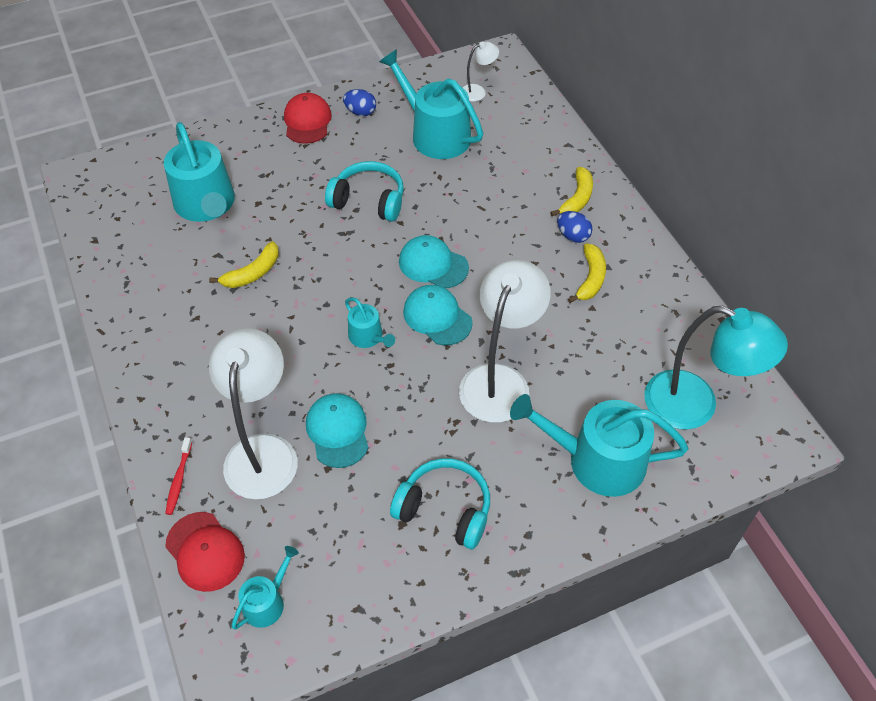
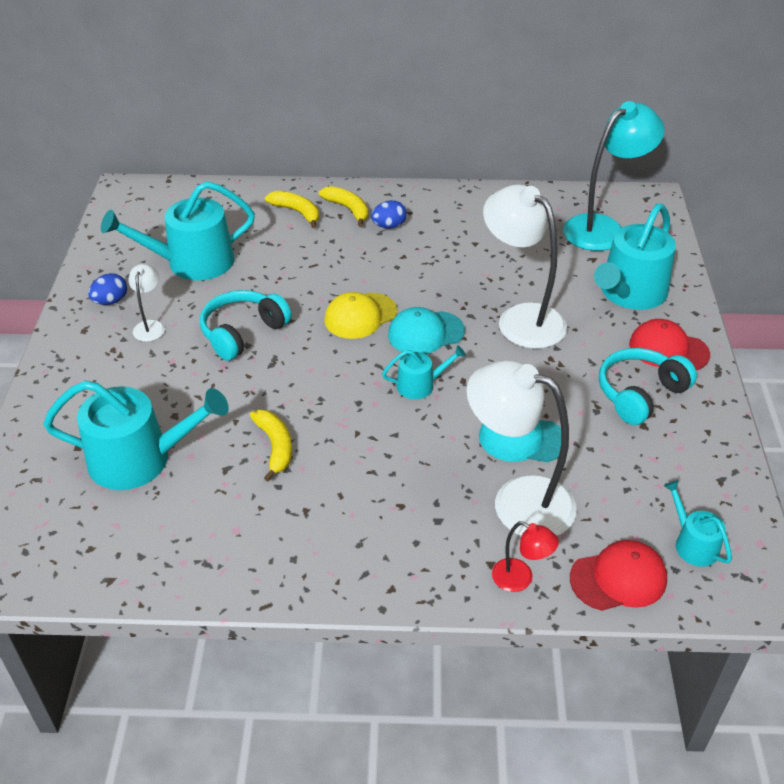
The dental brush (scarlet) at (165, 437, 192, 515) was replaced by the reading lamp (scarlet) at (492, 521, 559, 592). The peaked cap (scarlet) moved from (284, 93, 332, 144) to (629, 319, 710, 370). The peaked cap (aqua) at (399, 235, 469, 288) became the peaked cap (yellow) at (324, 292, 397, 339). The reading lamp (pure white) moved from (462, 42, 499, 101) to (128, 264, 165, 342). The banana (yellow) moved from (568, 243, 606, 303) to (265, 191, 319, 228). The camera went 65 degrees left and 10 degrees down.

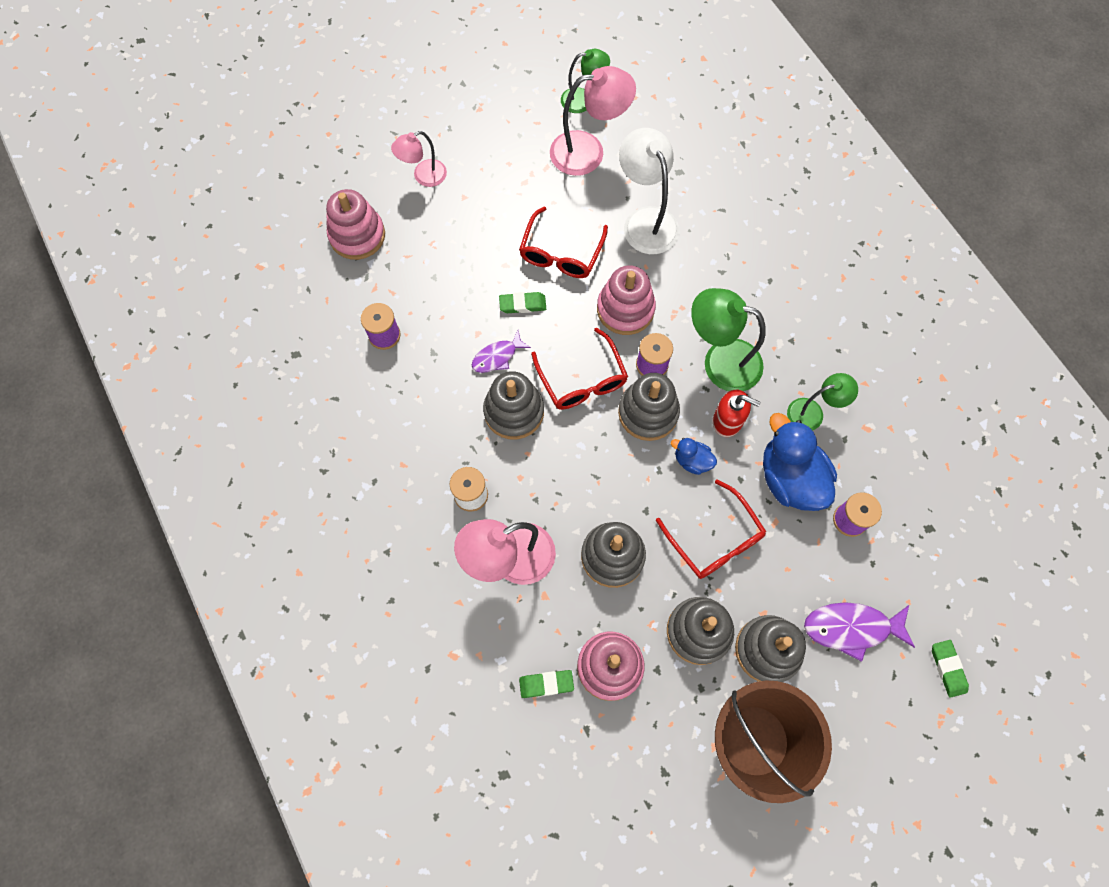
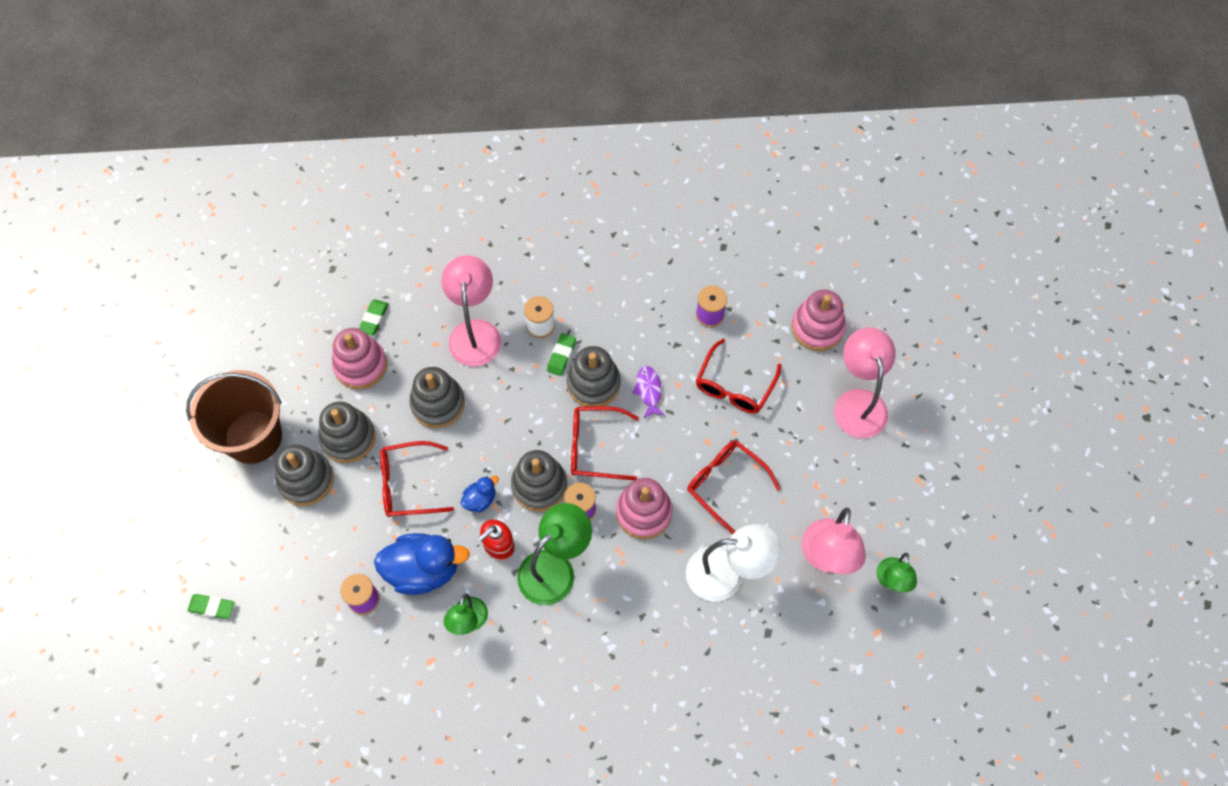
The reading lamp (rose-pink) at (391, 131, 447, 187) changed to 1.66 times the size. The pencil eraser (leaf-green) moved from (499, 292, 546, 313) to (547, 333, 576, 376). The fish (purple) at (804, 602, 915, 662) disappeared. The glasses (scarlet) at (696, 339, 782, 414) appeared. The camera went 115 degrees right and 5 degrees down.

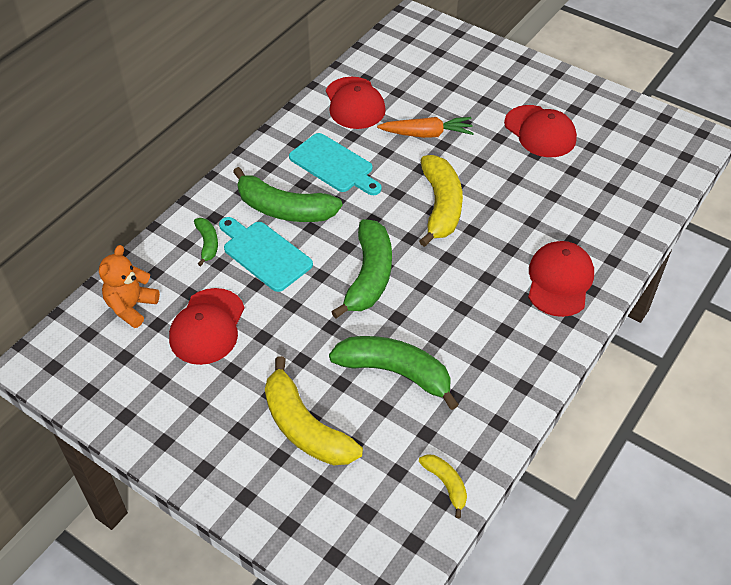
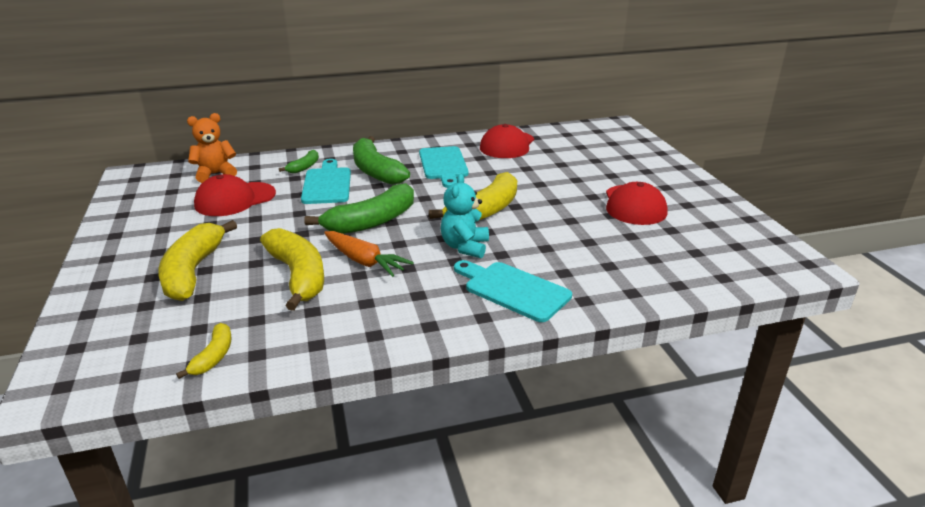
The banana (leaf-green) at (329, 336, 459, 410) became the banana (yellow) at (260, 228, 324, 311). The carrot (orange-coloured) moved from (377, 117, 474, 138) to (324, 231, 414, 277). The peaked cap (scarlet) at (528, 241, 594, 317) was replaced by the bread board (aqua) at (454, 260, 572, 322). The stuffed bear (aqua) at (441, 174, 489, 258) appeared. The camera went 40 degrees right and 20 degrees down.

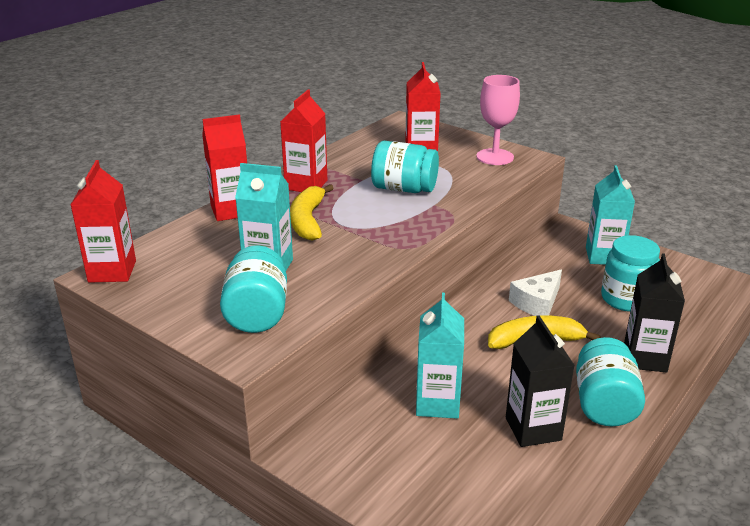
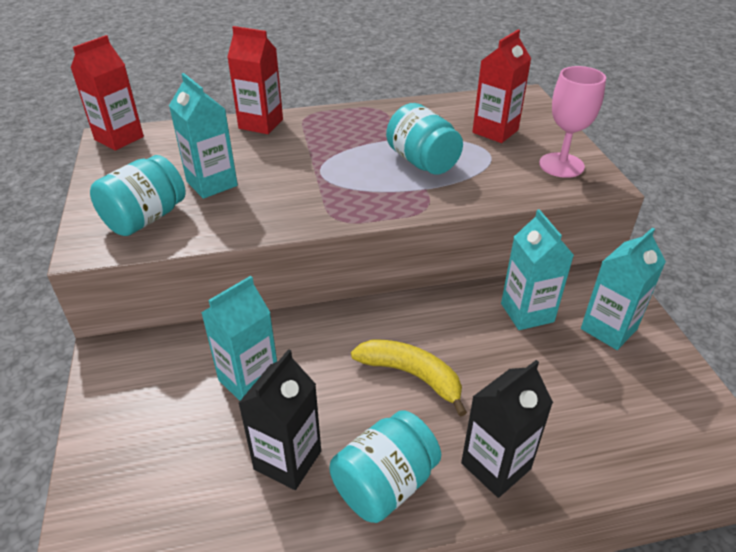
The milk carton (scarlet) at (280, 90, 327, 192) disappeared. The banana (yellow) at (290, 184, 334, 241) disappeared. The cheese (pure white) at (509, 269, 562, 316) disappeared. The preserve jar (aqua) at (601, 235, 660, 312) disappeared. The milk carton (aqua) at (501, 209, 574, 330) appeared. The camera went 40 degrees right and 10 degrees up.

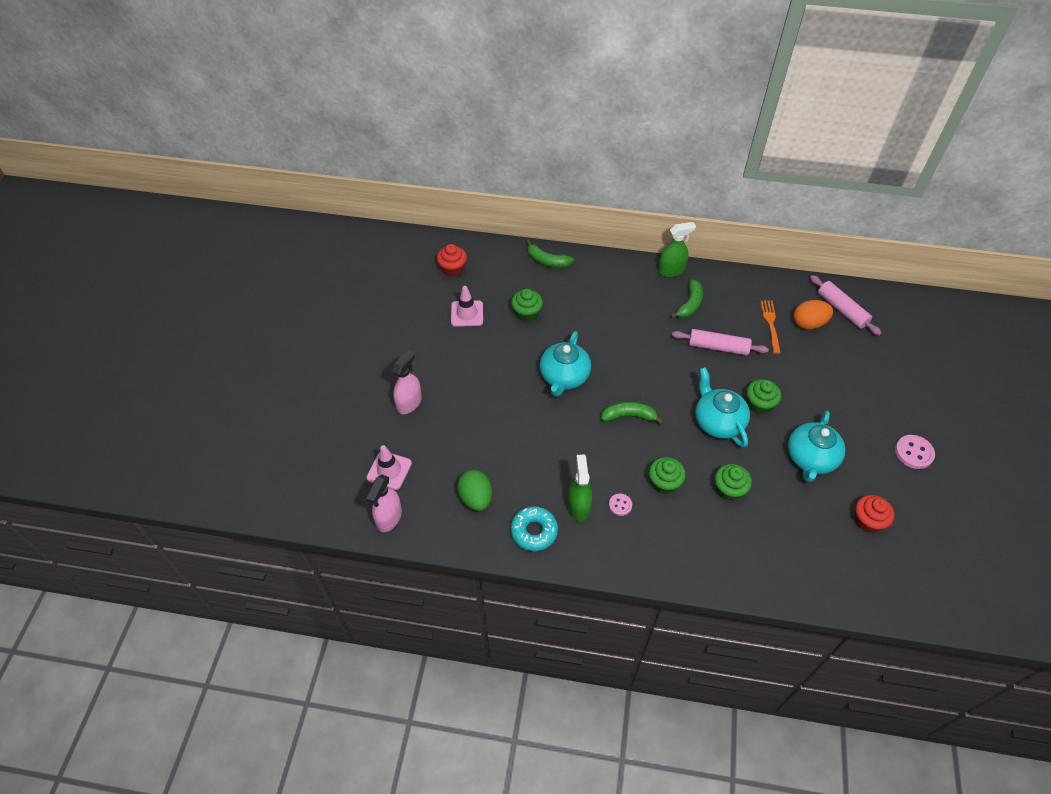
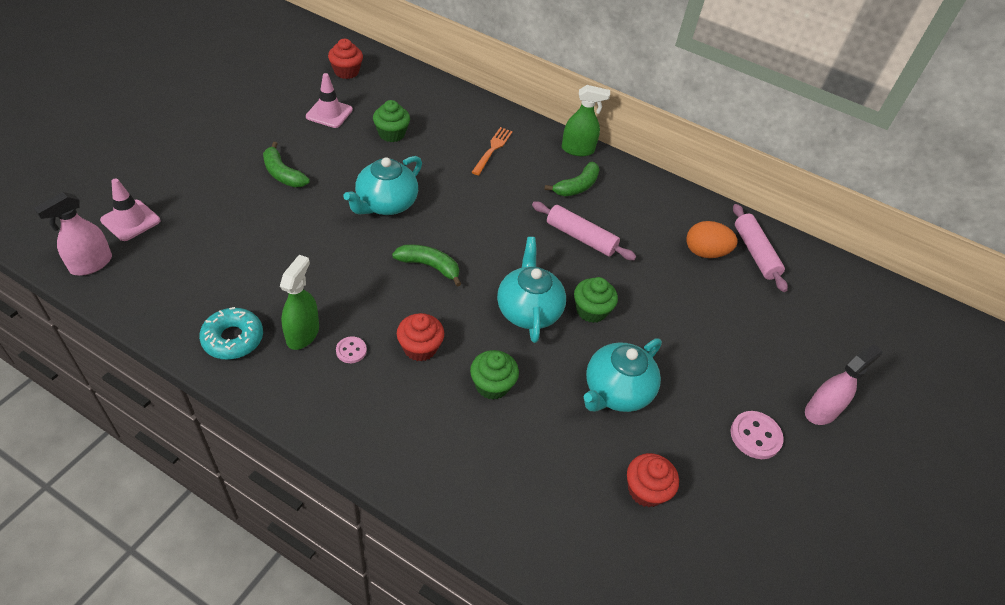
The sprayer (rose-pink) moved from (392, 350, 422, 414) to (805, 344, 882, 425). The egg shape (leaf-green) at (457, 470, 492, 511) disappeared. The banana (leaf-green) moved from (526, 240, 574, 268) to (263, 142, 310, 187). The cupcake (leaf-green) at (649, 457, 686, 494) became the cupcake (scarlet) at (397, 313, 444, 362). The table fork (orange-coloured) moved from (761, 300, 781, 354) to (472, 127, 513, 175). The camera went 15 degrees right and 5 degrees down.

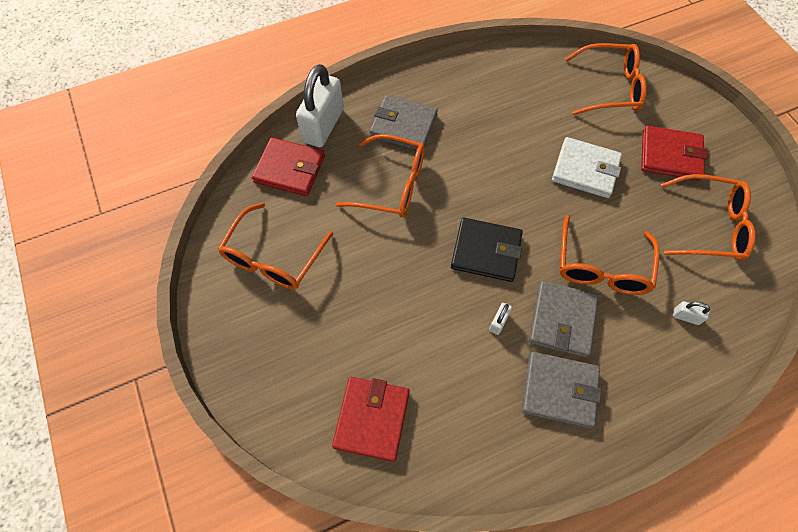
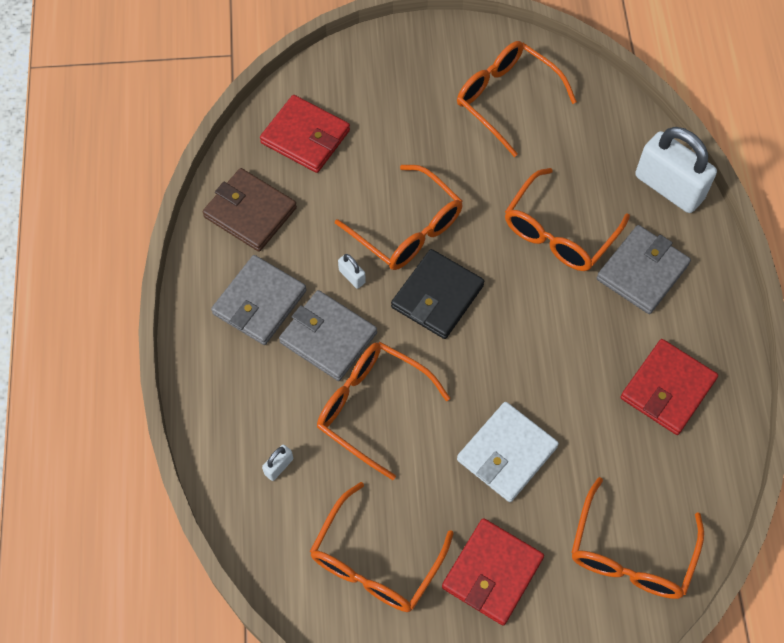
The card wallet (scarlet) moved from (252, 137, 325, 196) to (621, 339, 718, 435). The card wallet (dark brown) at (203, 168, 297, 252) appeared. The glasses (orange-coloured) at (335, 165, 463, 270) appeared. The camera went 110 degrees right and 0 degrees up.

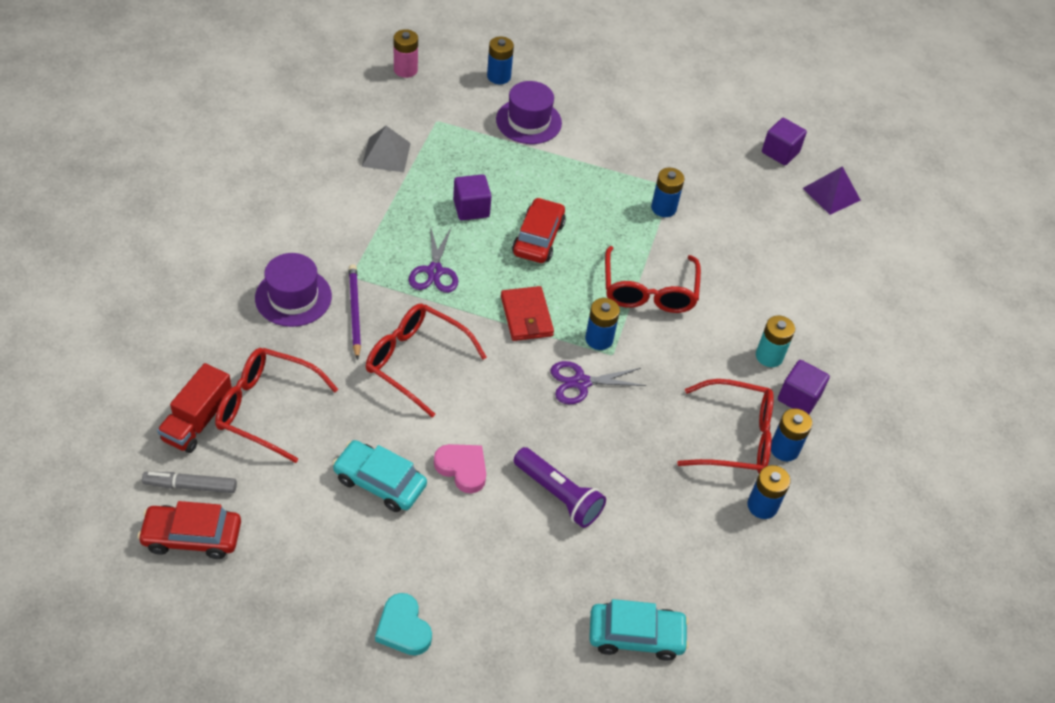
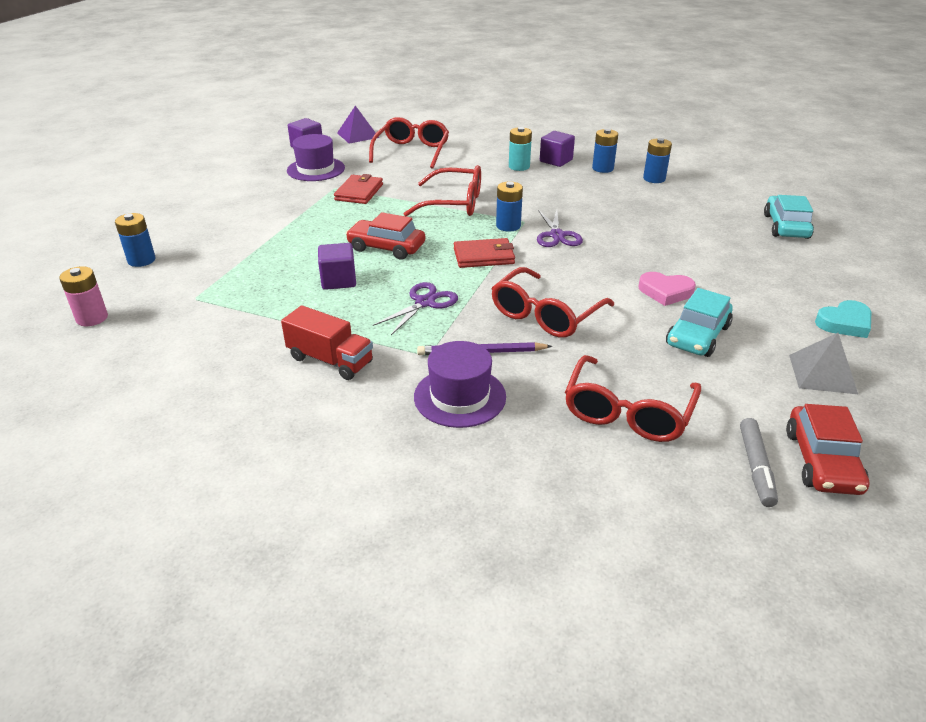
The lorry (scarlet) moved from (157, 363, 232, 453) to (281, 305, 373, 380). The pyramid (grey) moved from (362, 126, 411, 172) to (789, 333, 858, 394). The shears (purple) at (409, 225, 458, 293) turned 60 degrees counterclockwise. The heart shape (rose-pink) at (434, 444, 486, 493) turned 120 degrees counterclockwise. The tall hat (purple) moved from (496, 81, 562, 144) to (287, 134, 345, 181). The flashlight (purple) at (513, 447, 606, 528) disappeared. The battery (cobalt) at (651, 168, 684, 217) was replaced by the card wallet (scarlet) at (334, 174, 383, 204). The glasses (scarlet) moved from (677, 379, 774, 473) to (369, 117, 449, 169). The camera went 80 degrees left and 15 degrees down.

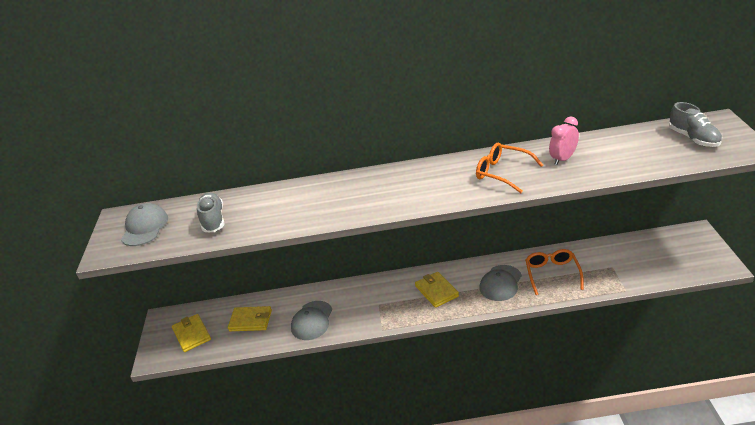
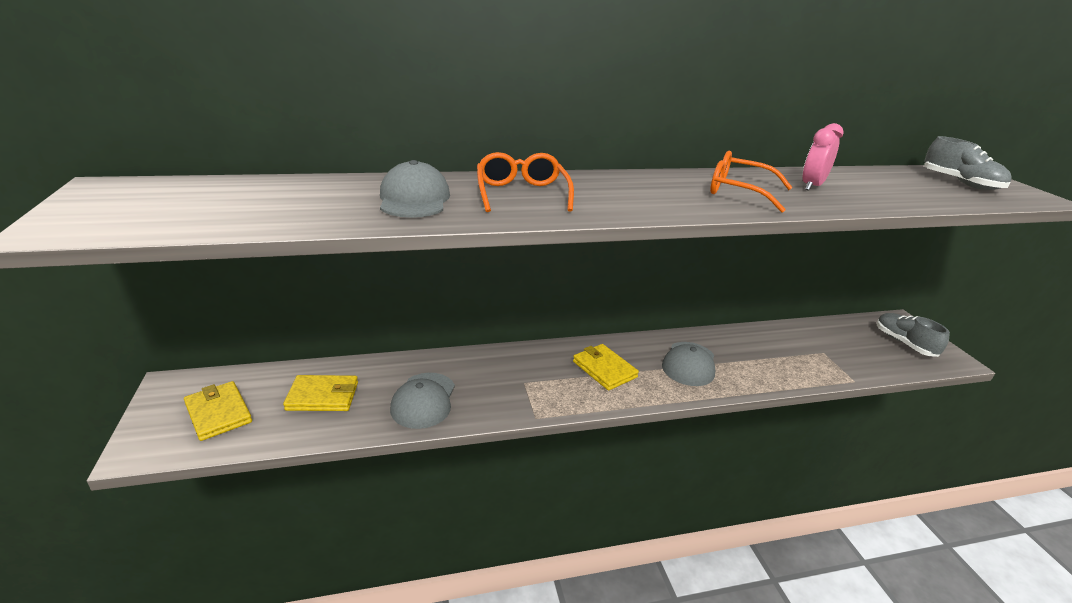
The peaked cap (grey) moved from (121, 203, 168, 246) to (380, 160, 450, 218). The lace-up shoe (grey) moved from (197, 192, 224, 232) to (877, 313, 950, 357). The glasses (orange-coloured) moved from (525, 249, 584, 295) to (477, 152, 574, 212). The camera went 15 degrees left and 5 degrees down.

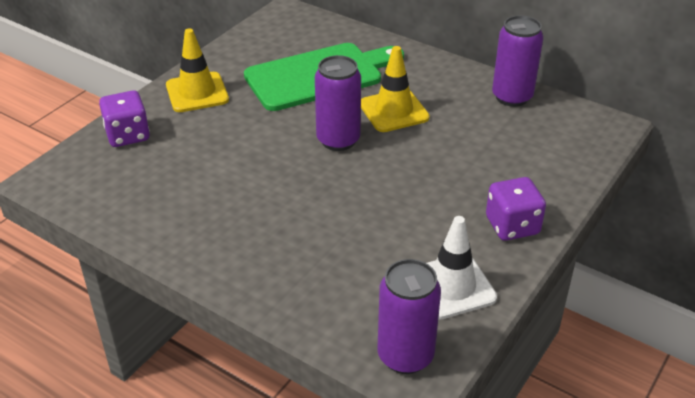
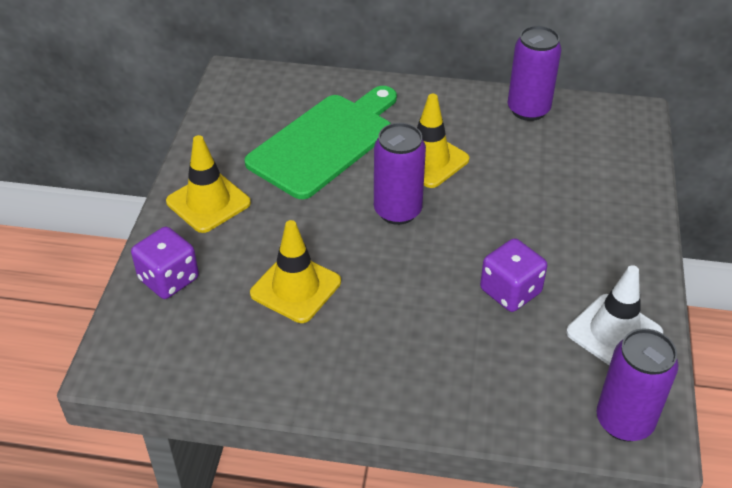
The dice (purple) moved from (486, 177, 546, 241) to (480, 238, 547, 312). The traffic cone (yellow) at (250, 220, 341, 323) appeared. The camera went 25 degrees left and 5 degrees up.

